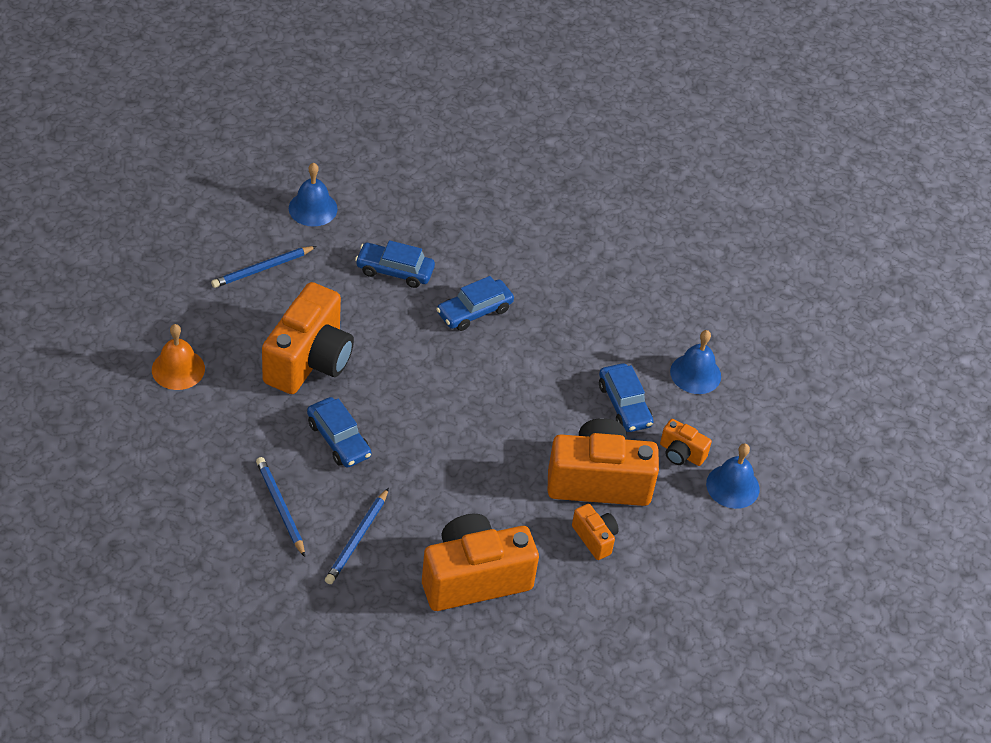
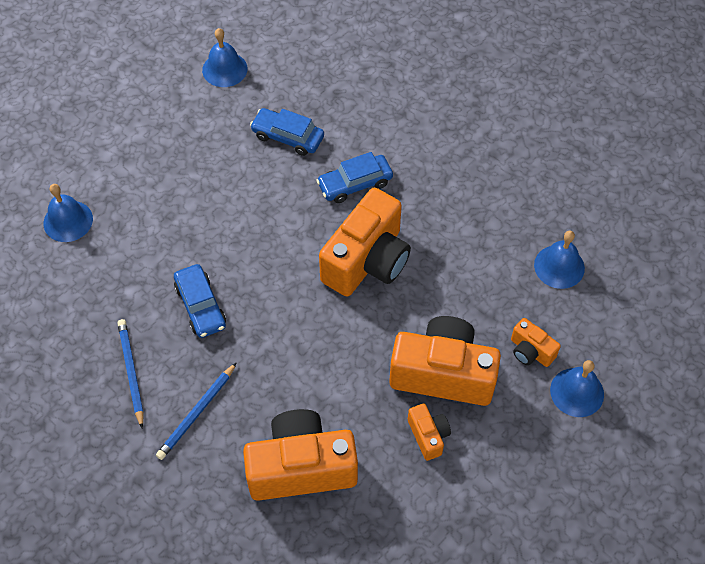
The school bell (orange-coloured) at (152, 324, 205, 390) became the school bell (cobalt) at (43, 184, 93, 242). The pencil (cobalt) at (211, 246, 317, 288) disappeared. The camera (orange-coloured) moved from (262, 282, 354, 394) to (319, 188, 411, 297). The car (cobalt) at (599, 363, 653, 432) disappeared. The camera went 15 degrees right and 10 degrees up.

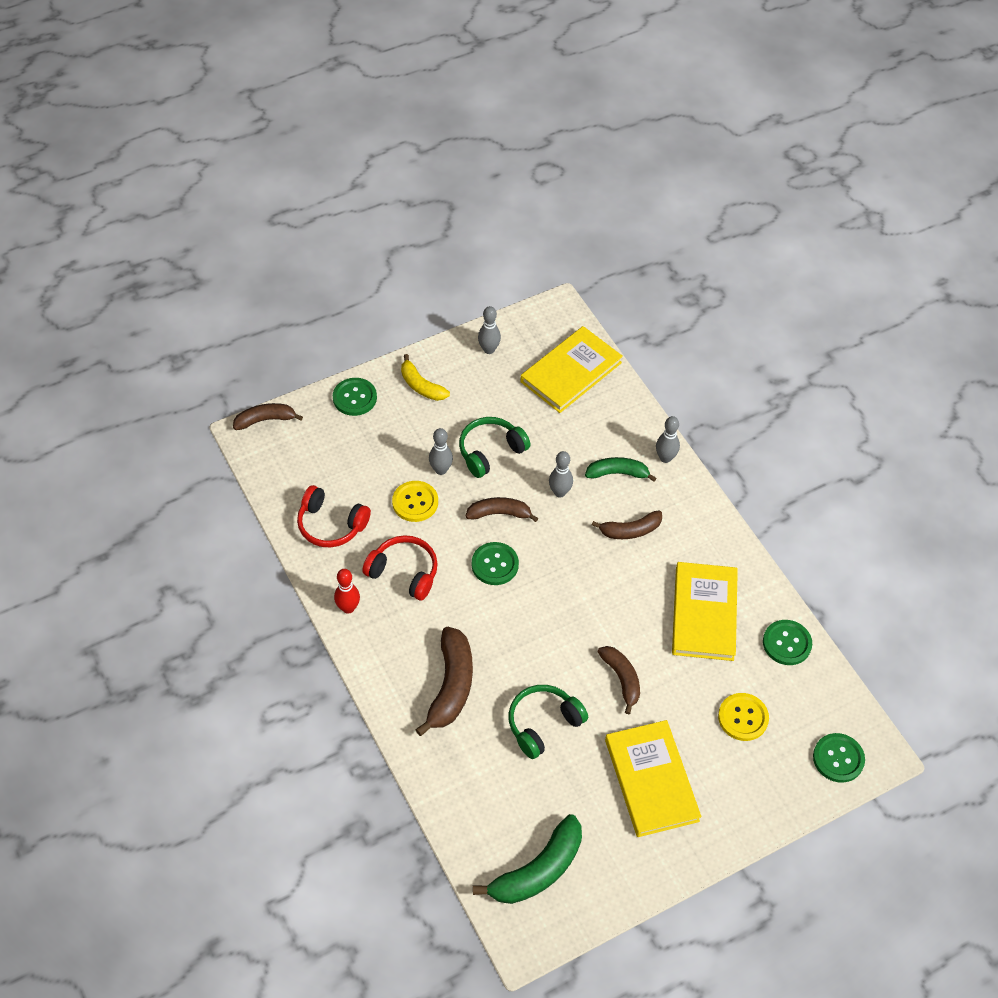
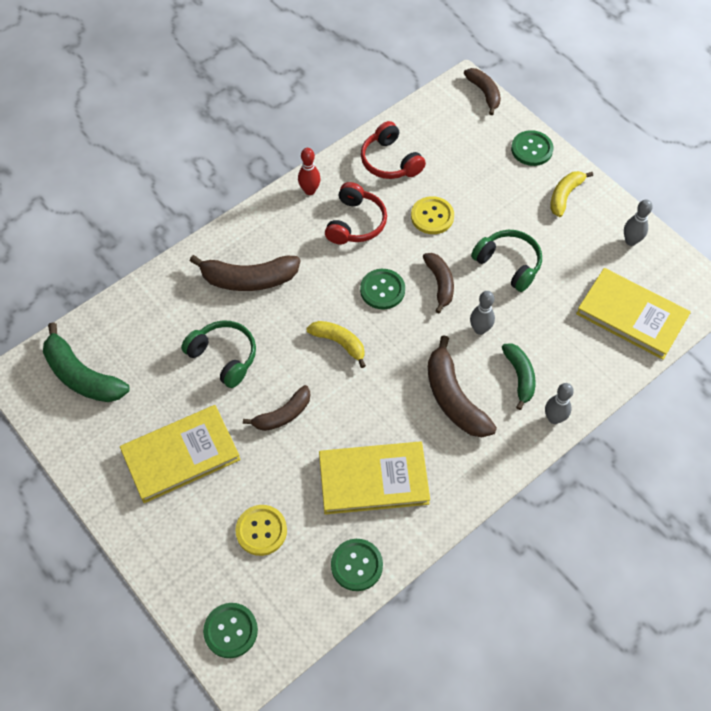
The headset (scarlet) at (297, 485, 371, 547) turned 45 degrees counterclockwise. The skittle (grey) at (429, 428, 453, 475) disappeared. The banana (dark brown) at (592, 511, 662, 539) changed to 1.58 times the size. The banana (yellow) at (306, 321, 366, 368) appeared. The camera went 80 degrees right and 5 degrees up.

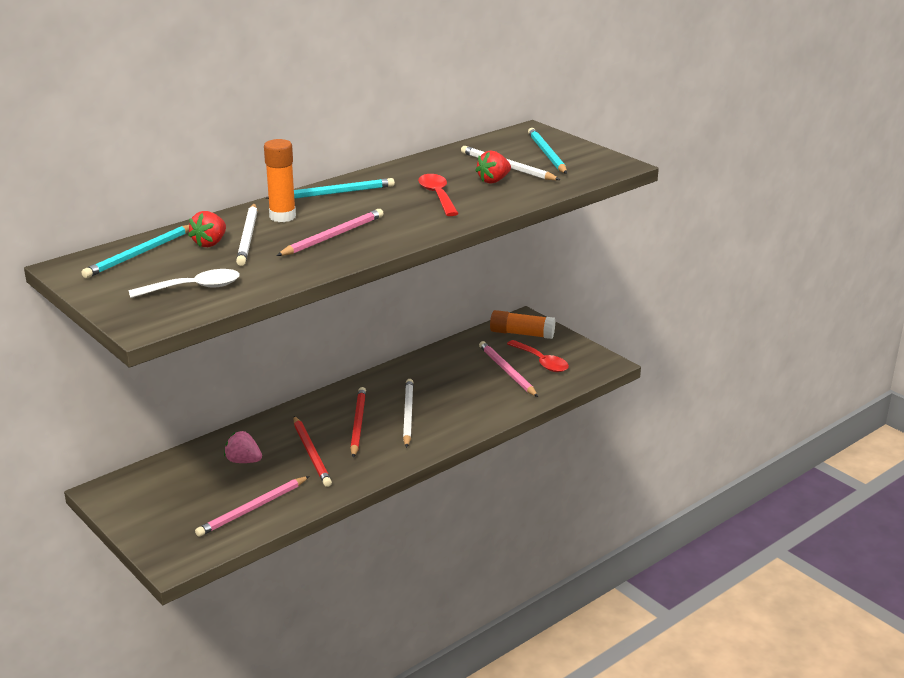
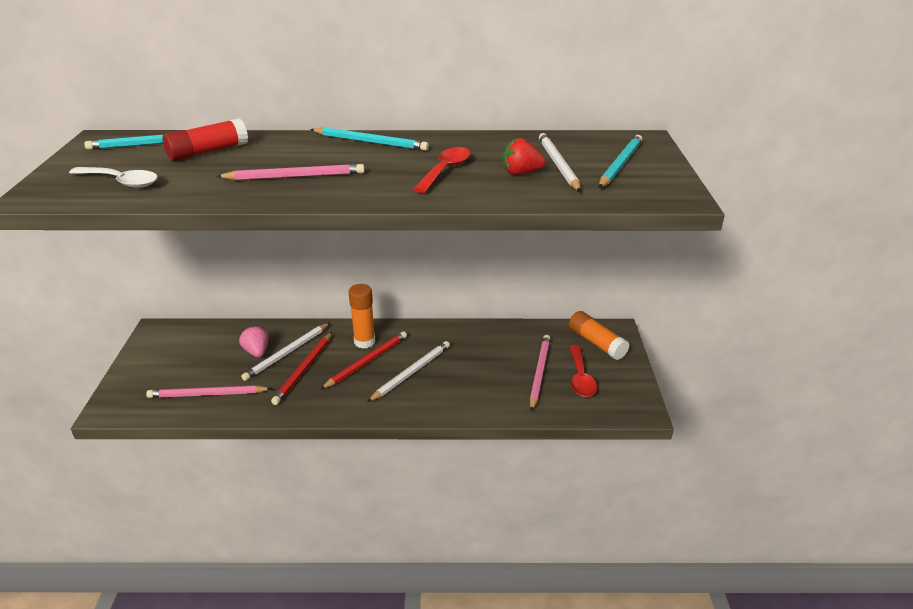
The strawberry (scarlet) at (188, 211, 226, 247) was replaced by the glue (scarlet) at (163, 118, 248, 161). The pencil (pure white) moved from (236, 203, 257, 266) to (241, 323, 330, 381). The glue (orange-coloured) moved from (264, 139, 296, 222) to (349, 284, 375, 349). The camera went 40 degrees right and 5 degrees up.

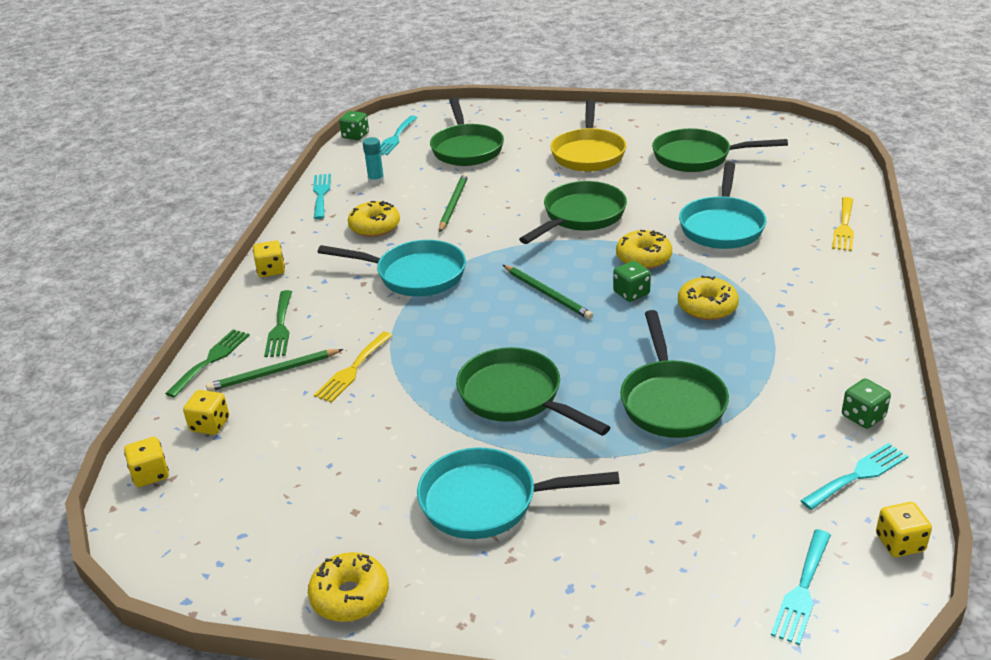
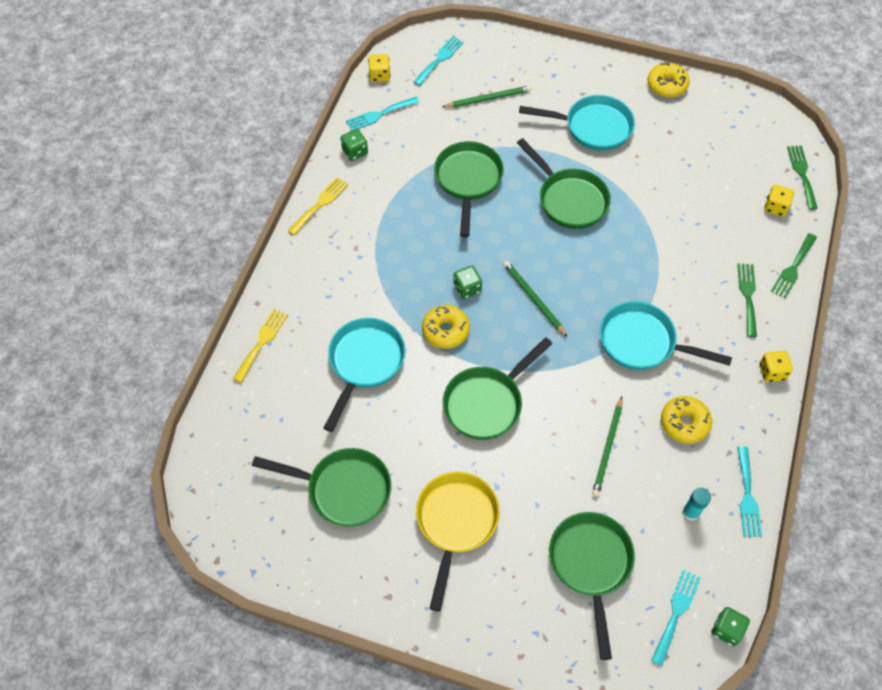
The dice (yellow) at (124, 437, 169, 487) was replaced by the table fork (leaf-green) at (787, 146, 818, 210). The pencil (leaf-green) moved from (206, 349, 343, 391) to (442, 86, 531, 108). The table fork (yellow) moved from (314, 332, 393, 403) to (288, 177, 349, 235). The glazed donut (yellow) at (678, 275, 739, 320) disappeared. The camera went 175 degrees left and 25 degrees up.

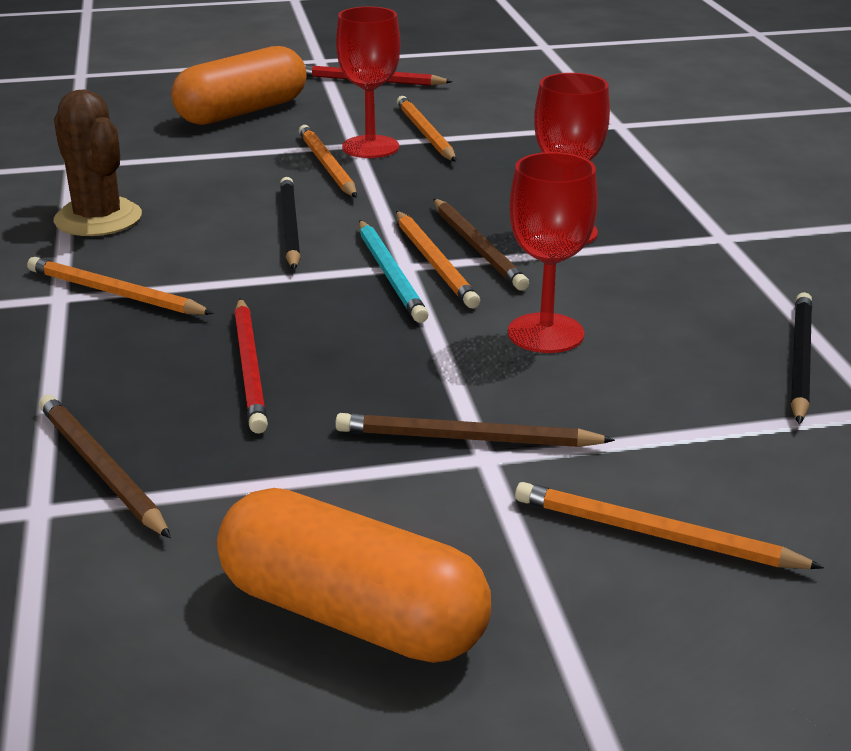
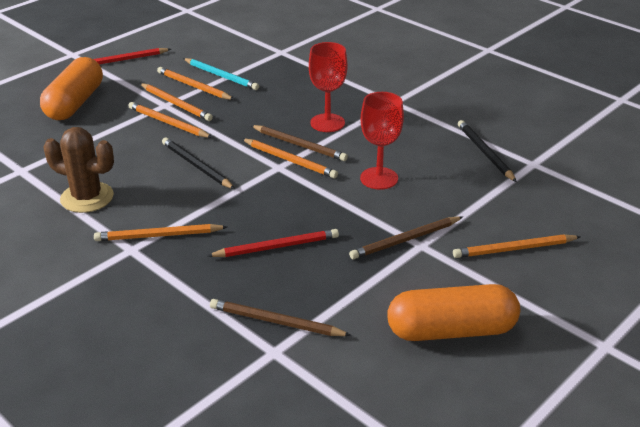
The pencil (scarlet) at (234, 298, 268, 434) turned 60 degrees counterclockwise. The goblet (scarlet) at (336, 7, 400, 158) was replaced by the pencil (orange-coloured) at (140, 83, 213, 121). The pencil (aqua) moved from (359, 220, 429, 323) to (183, 58, 259, 90). The camera went 35 degrees left and 5 degrees up.

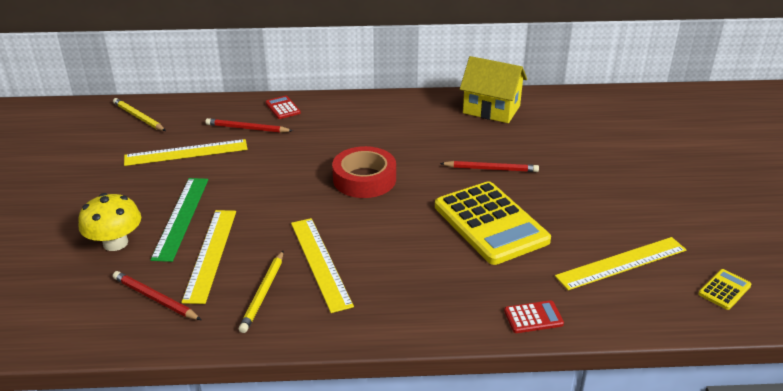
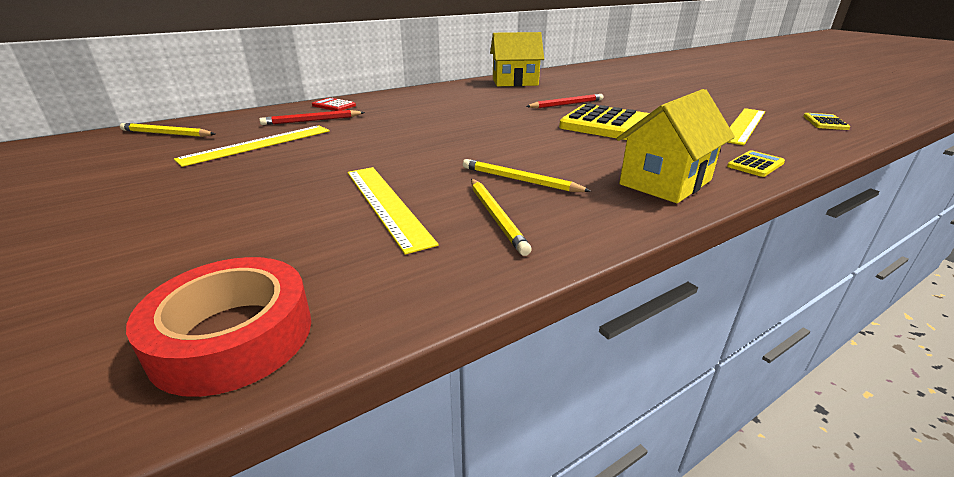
The toadstool (yellow) at (79, 193, 141, 251) disappeared. The pencil (scarlet) at (113, 271, 201, 320) disappeared. The ruler (leaf-green) at (150, 178, 208, 262) disappeared. The ruler (yellow) at (291, 218, 354, 313) was replaced by the pencil (yellow) at (463, 159, 591, 192). The sticky tape (scarlet) moved from (332, 146, 396, 198) to (126, 257, 311, 397). The pocket calculator (scarlet) at (504, 300, 564, 333) became the pocket calculator (yellow) at (727, 150, 785, 177). The house (yellow) at (616, 89, 735, 203) appeared. The camera went 30 degrees left and 5 degrees down.

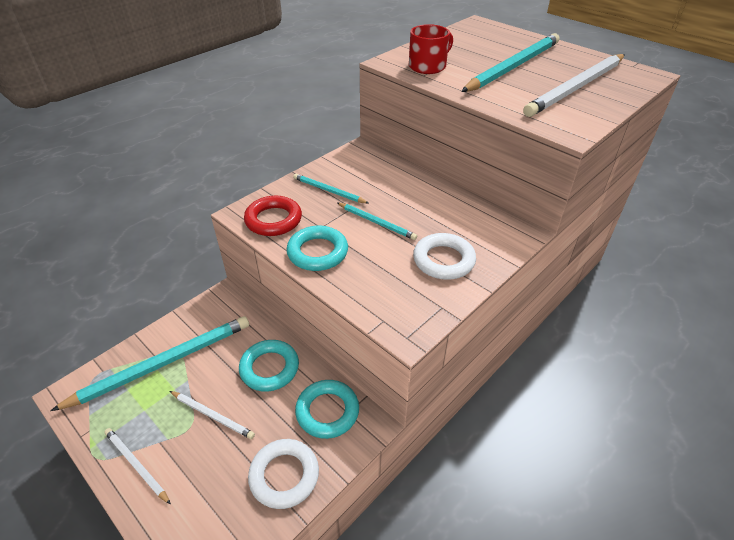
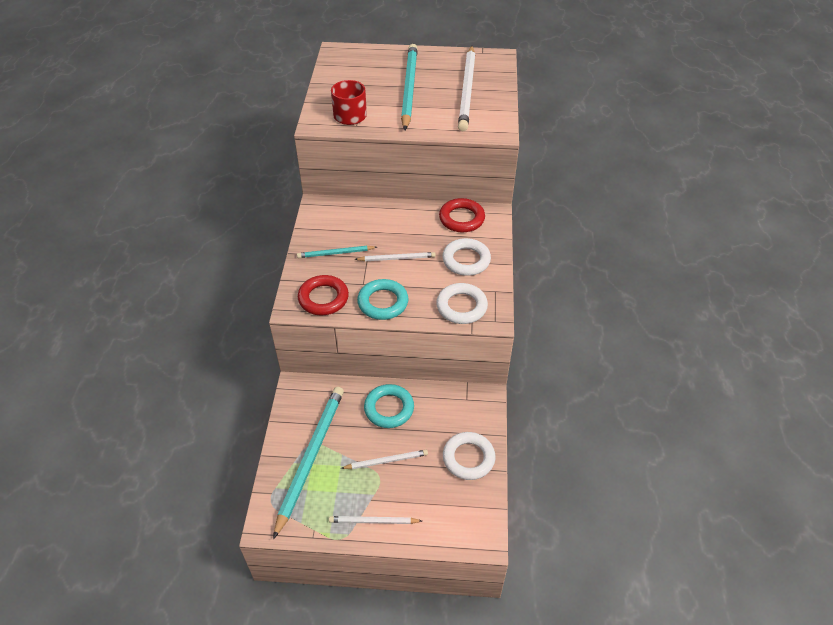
The ring (aqua) at (295, 380, 359, 439) disappeared. The pencil (aqua) at (337, 203, 417, 240) became the pencil (pure white) at (354, 252, 436, 261). The ring (pure white) at (436, 283, 488, 324) appeared. The ring (scarlet) at (439, 198, 485, 232) appeared. The camera went 40 degrees left and 5 degrees up.

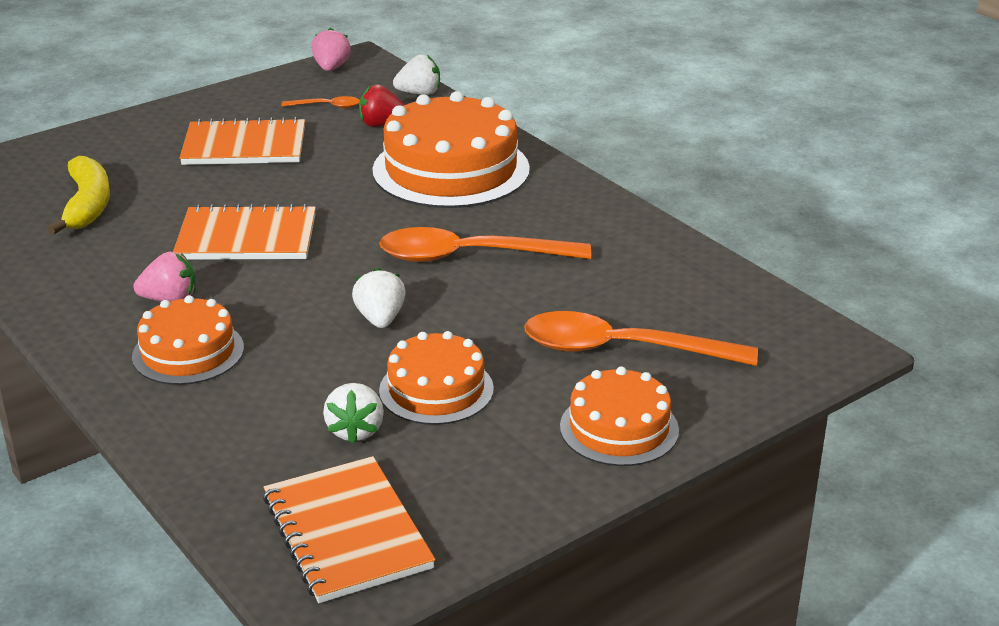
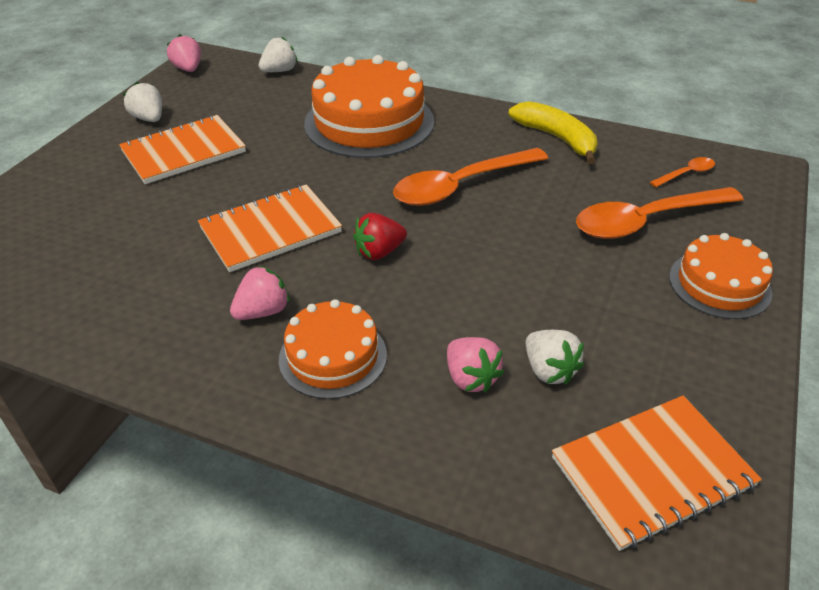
The banana (yellow) moved from (48, 156, 110, 235) to (508, 101, 597, 164). The exercise book (orange-coloured) at (263, 456, 435, 603) turned 60 degrees counterclockwise. The spoon (orange-coloured) moved from (282, 96, 360, 108) to (650, 157, 715, 187). The strawberry (pure white) moved from (352, 268, 406, 328) to (123, 82, 162, 122). The strawberry (scarlet) moved from (359, 85, 405, 127) to (353, 213, 407, 260). The gateau (orange-coloured) at (379, 331, 494, 425) disappeared. The strawberry (rose-pink) at (447, 337, 504, 393) appeared. The camera went 30 degrees left and 10 degrees up.

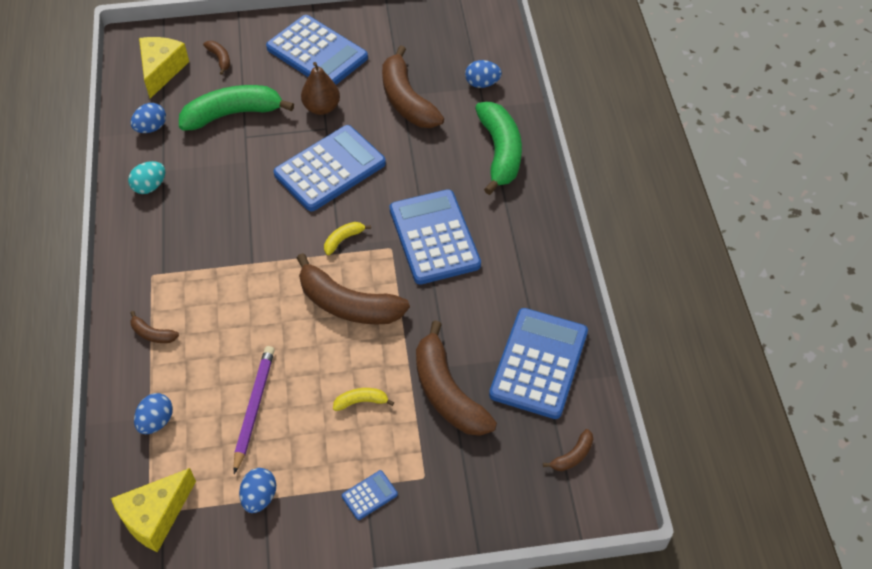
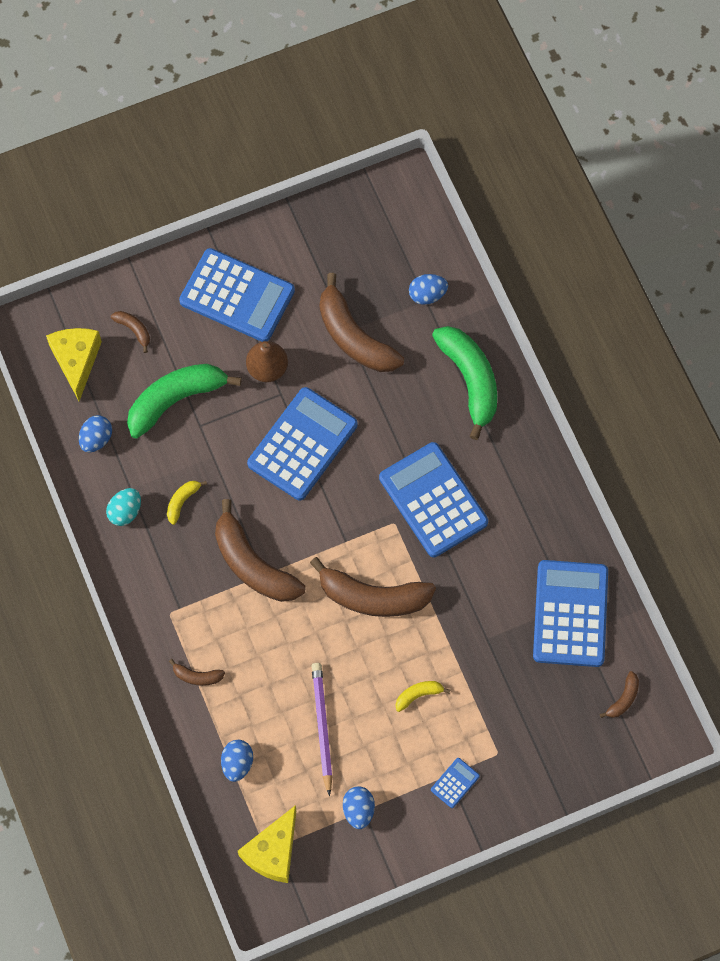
The banana (yellow) moved from (324, 222, 371, 255) to (167, 481, 207, 525). The banana (dark brown) moved from (416, 320, 497, 436) to (215, 499, 305, 602). The camera went 15 degrees left and 15 degrees up.

